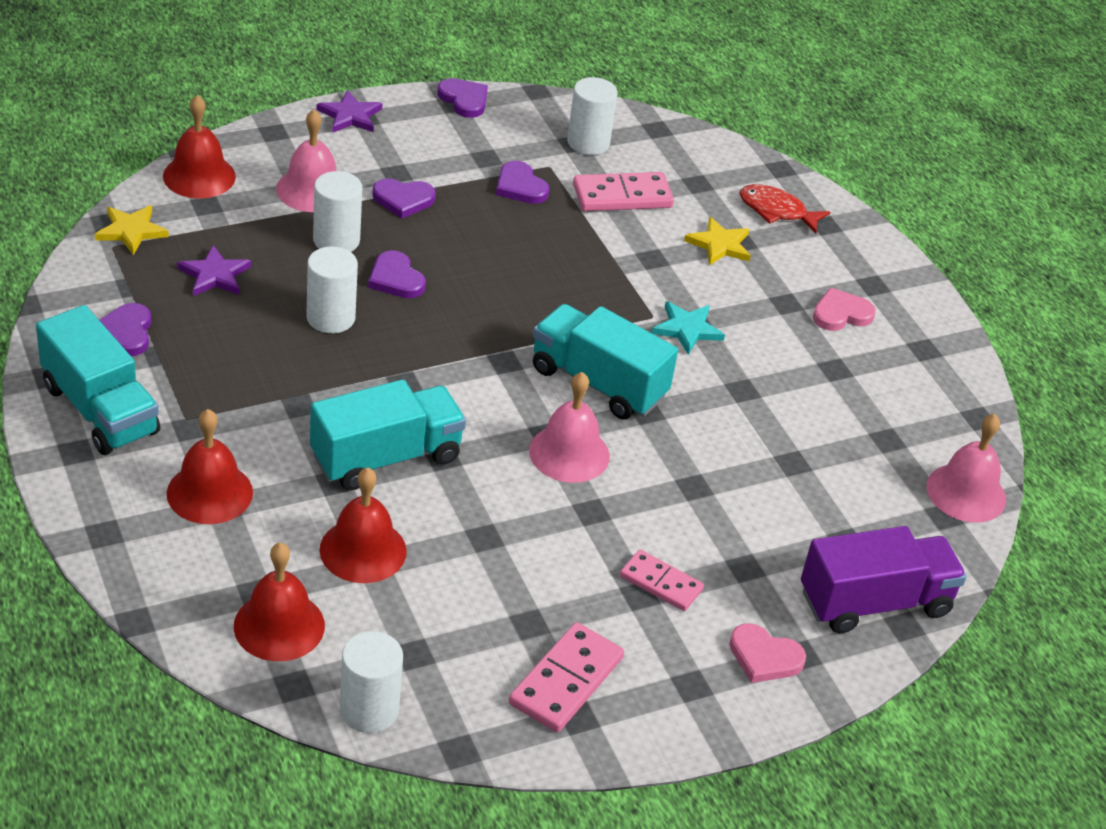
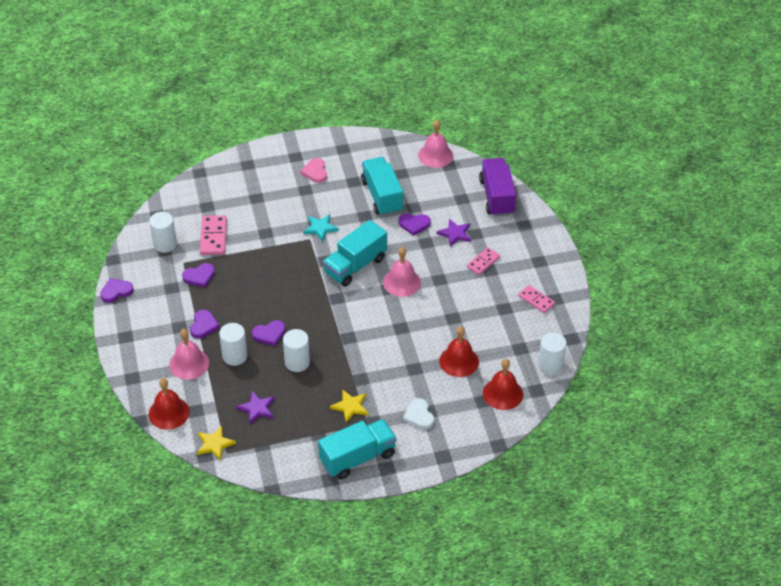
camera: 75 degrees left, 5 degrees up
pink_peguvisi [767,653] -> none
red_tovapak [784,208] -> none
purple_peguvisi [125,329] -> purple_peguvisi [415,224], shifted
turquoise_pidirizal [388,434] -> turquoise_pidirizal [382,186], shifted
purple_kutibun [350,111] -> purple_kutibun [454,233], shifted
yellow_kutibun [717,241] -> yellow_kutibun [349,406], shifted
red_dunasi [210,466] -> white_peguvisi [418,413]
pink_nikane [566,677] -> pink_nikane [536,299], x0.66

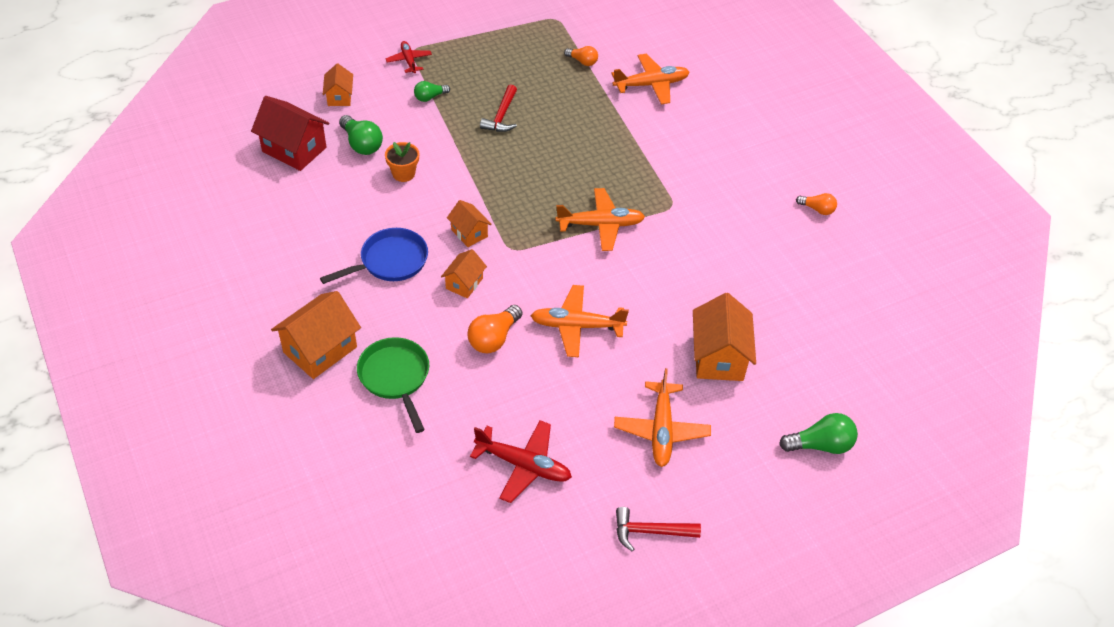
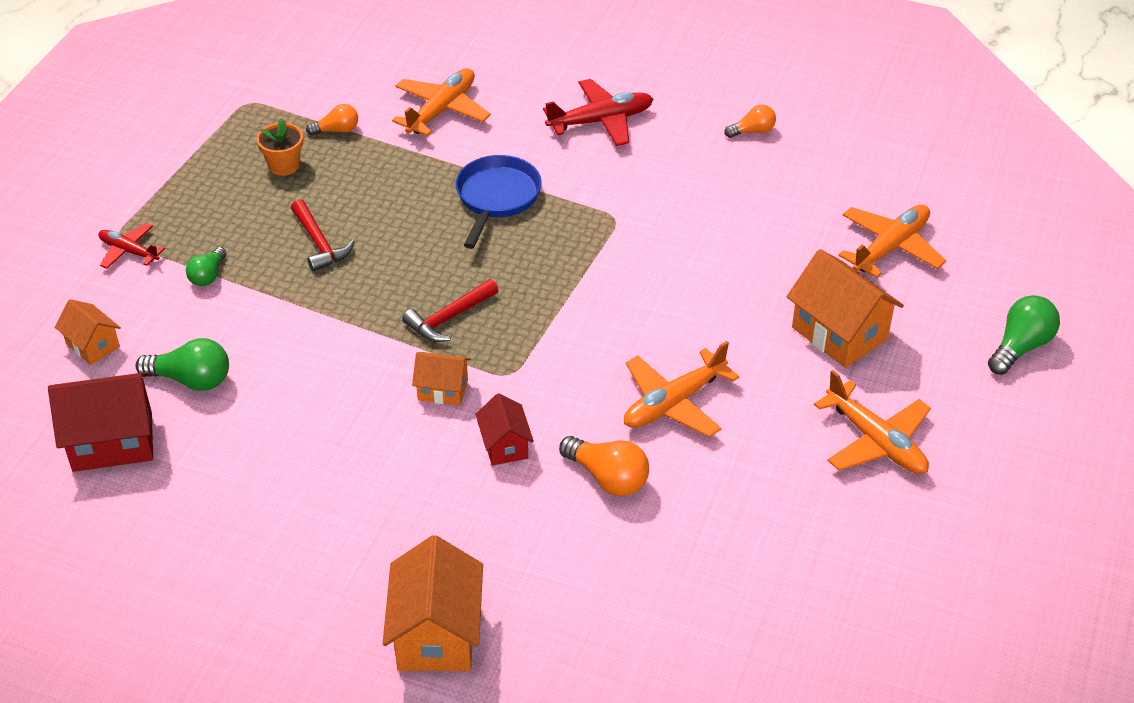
camera: 40 degrees left, 5 degrees down
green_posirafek [393,385] -> none
blue_posirafek [374,256] -> blue_posirafek [498,202], shifted
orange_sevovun [402,162] -> orange_sevovun [279,147], shifted
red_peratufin [521,461] -> red_peratufin [598,112], shifted
orange_peratufin [600,219] -> orange_peratufin [892,241], shifted
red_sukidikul [658,529] -> red_sukidikul [450,310], shifted
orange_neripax [464,273] -> red_neripax [504,429]
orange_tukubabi [494,329] -> orange_tukubabi [604,466], 45 degrees counterclockwise

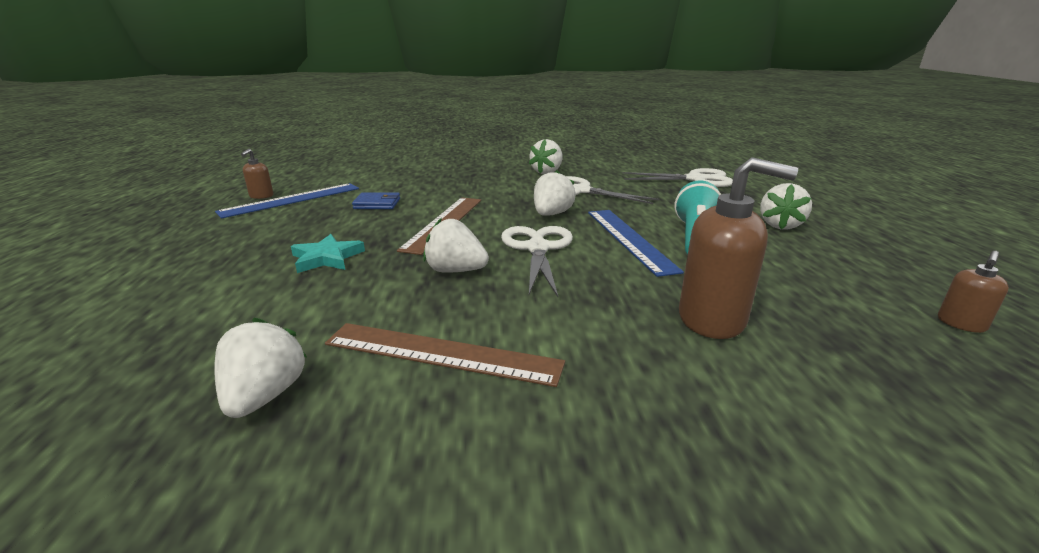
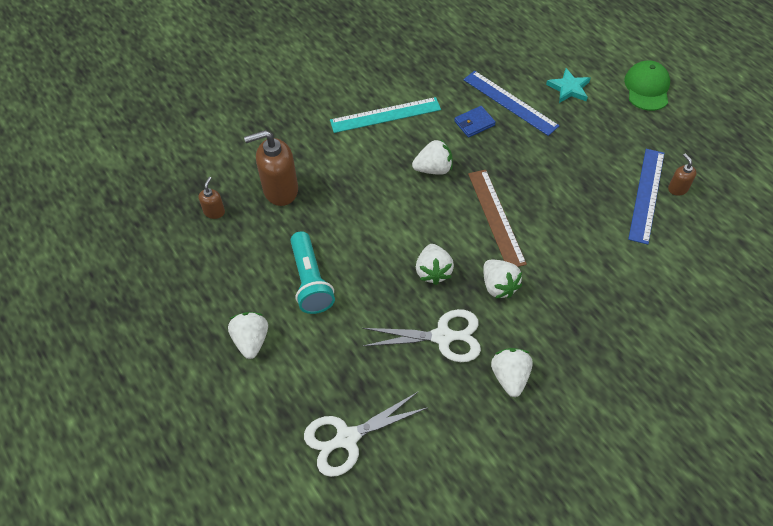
camera: 150 degrees right, 30 degrees up
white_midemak [537,261] -> none
none -> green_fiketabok [647,85]
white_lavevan [260,368] -> white_lavevan [502,279], shifted
turquoise_kutibun [328,253] -> turquoise_kutibun [568,85], shifted
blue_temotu [376,200] -> blue_temotu [475,122], shifted
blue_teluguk [636,243] -> blue_teluguk [511,103], shifted
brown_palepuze [973,292] -> brown_palepuze [211,198], shifted
brown_teluguk [445,355] -> turquoise_teluguk [385,115]

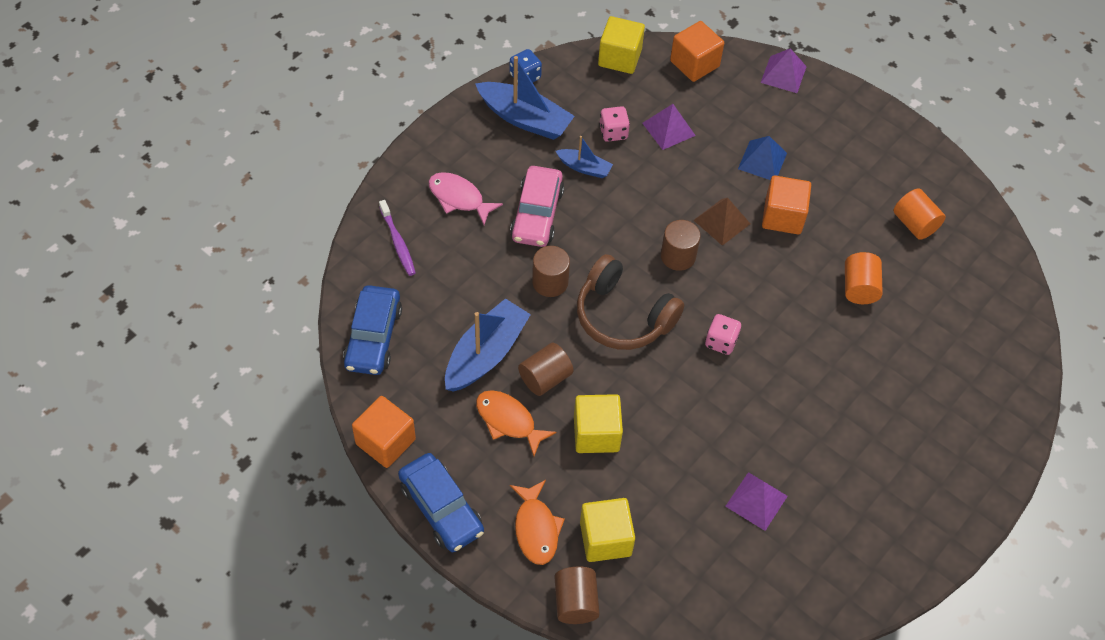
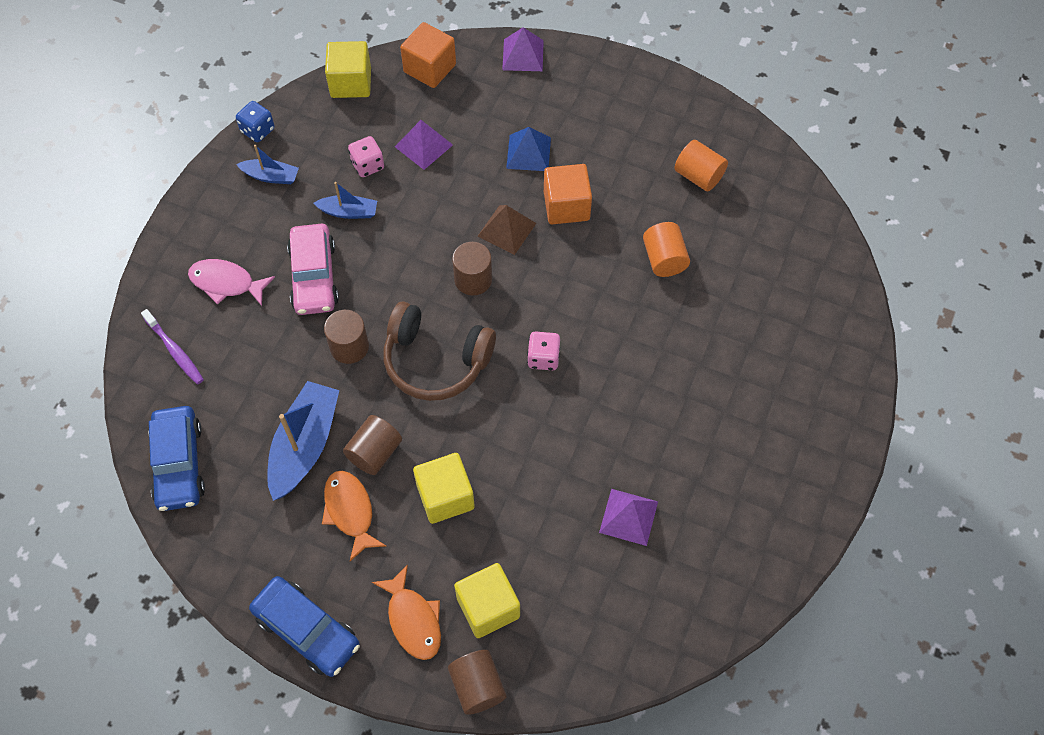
camera: 15 degrees left, 5 degrees up
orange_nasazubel [384,432] -> none
orange_tovapak [516,423] -> orange_tovapak [354,516], 45 degrees clockwise
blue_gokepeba [525,98] -> blue_gokepeba [267,164], x0.54

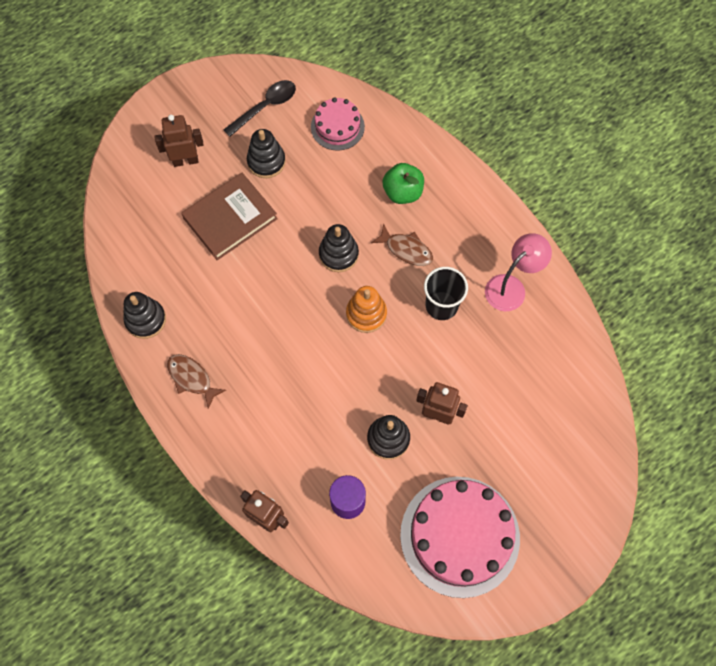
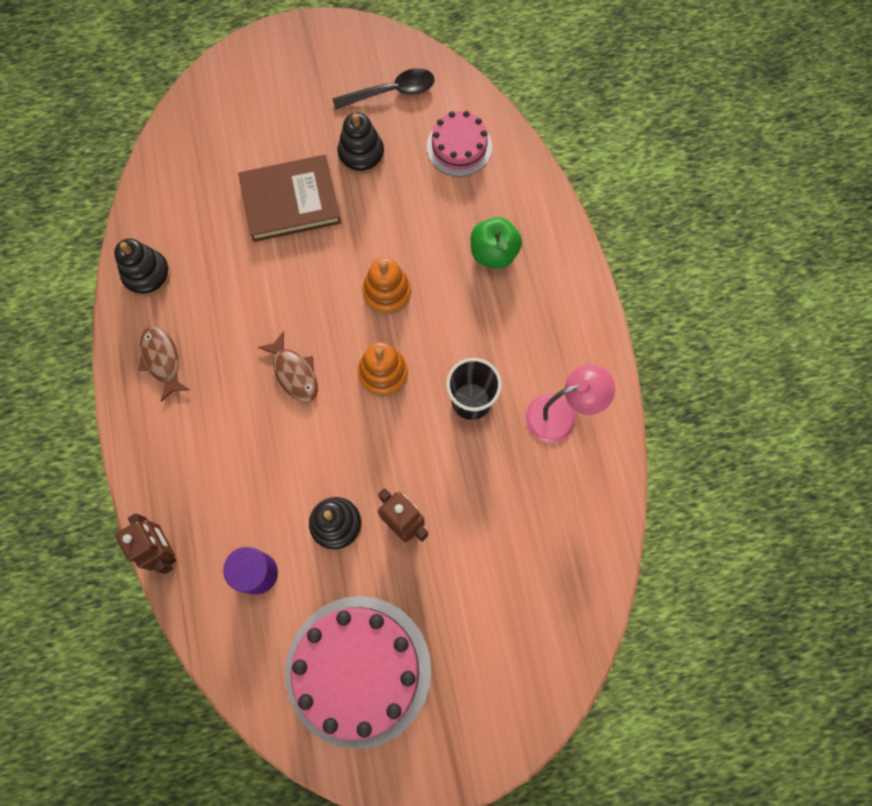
camera: 25 degrees right, 5 degrees up
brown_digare [179,141] -> none
brown_tovapak [402,244] -> brown_tovapak [288,367], shifted
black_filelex [339,248] -> orange_filelex [386,286]

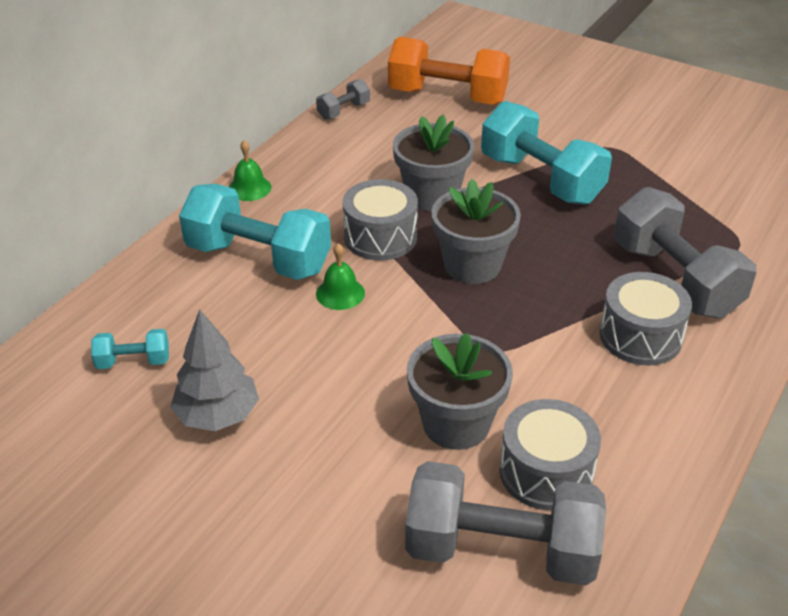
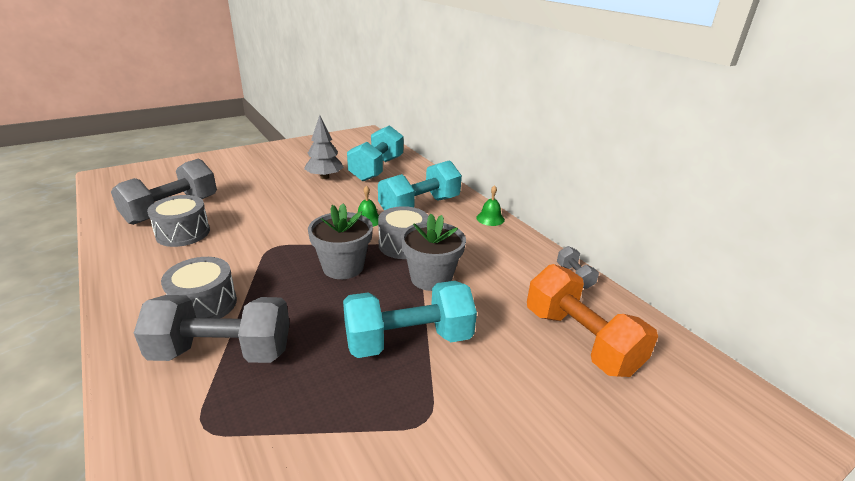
camera: 115 degrees right, 10 degrees down
grey_sevovun [460,391] -> none
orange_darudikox [449,71] -> orange_darudikox [592,320], 75 degrees counterclockwise
turquoise_darudikox [130,349] -> turquoise_darudikox [375,153], x2.18

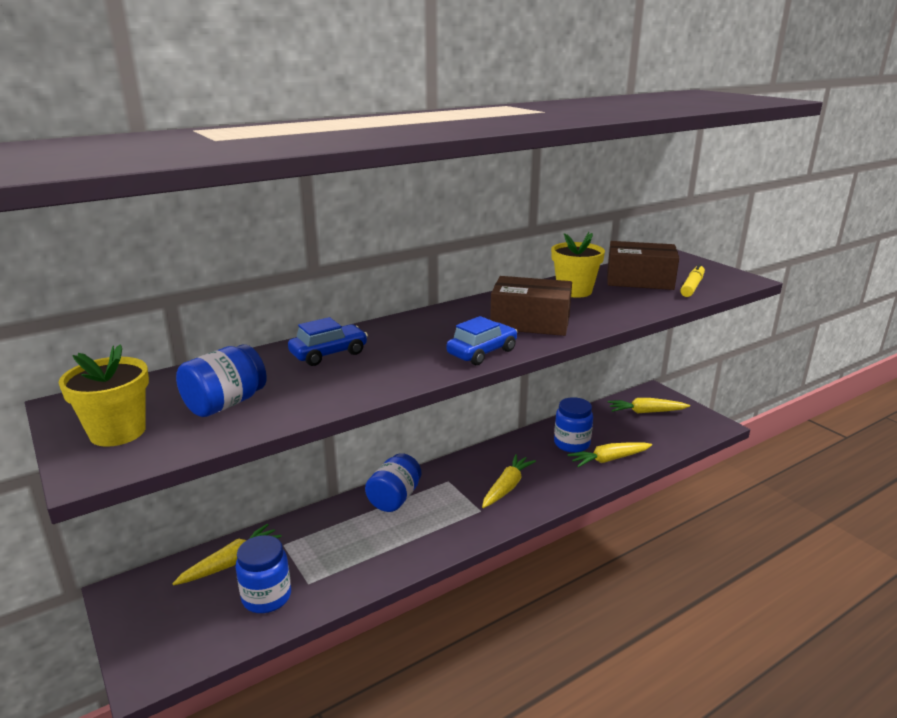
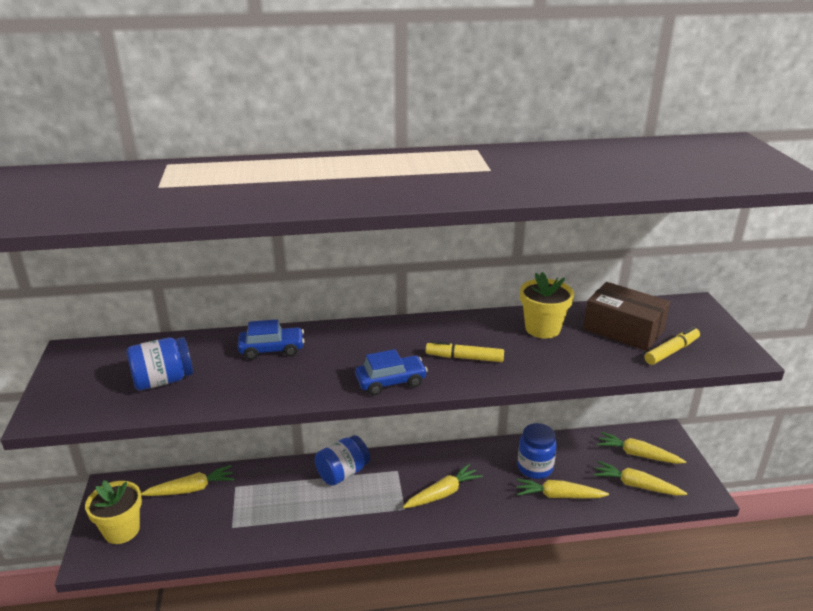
camera: 25 degrees right, 5 degrees up
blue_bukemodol [263,574] -> none
none -> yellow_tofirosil [640,478]
yellow_sevovun [104,395] -> yellow_sevovun [113,512], shifted
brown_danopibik [531,306] -> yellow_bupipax [465,351]

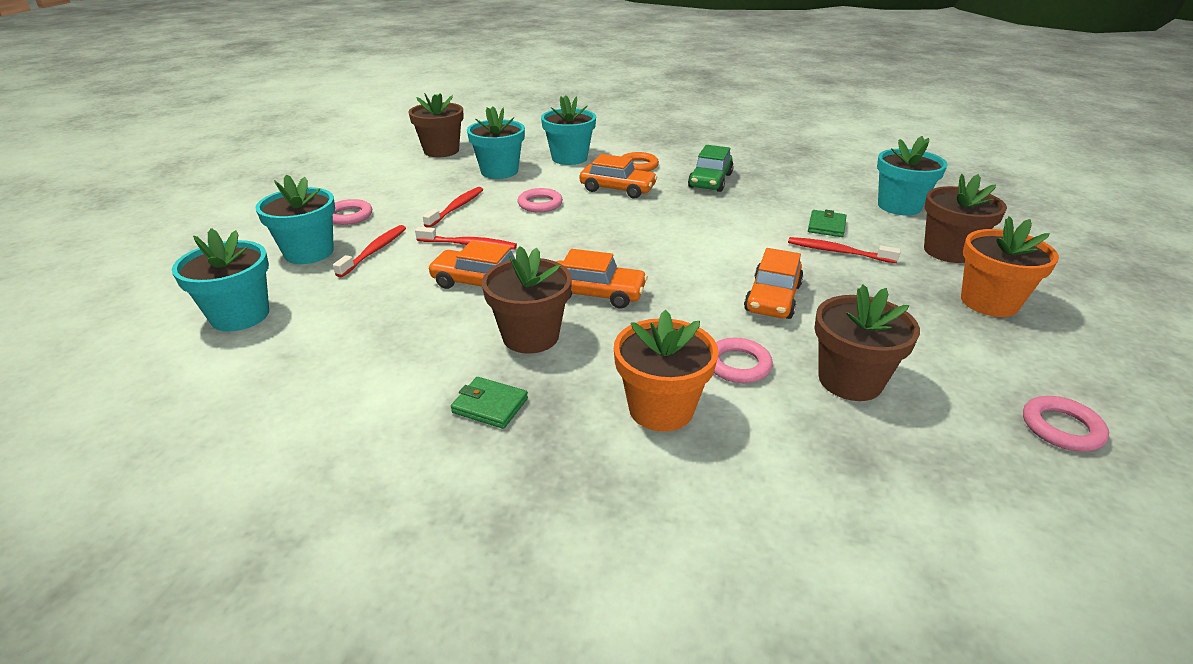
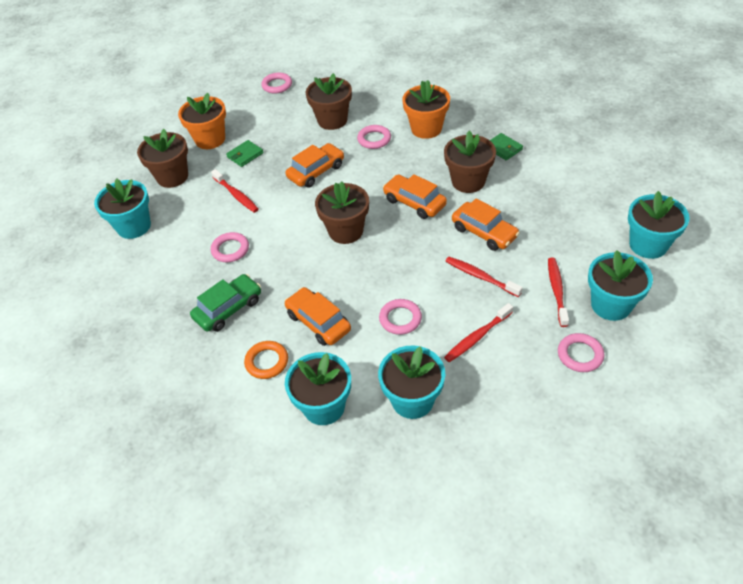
camera: 150 degrees left, 15 degrees up
none -> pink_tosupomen [230,247]
brown_sevovun [436,125] -> brown_sevovun [342,212], shifted
green_temotu [827,223] -> green_temotu [244,153], shifted
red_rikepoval [369,251] -> red_rikepoval [558,292], 135 degrees clockwise

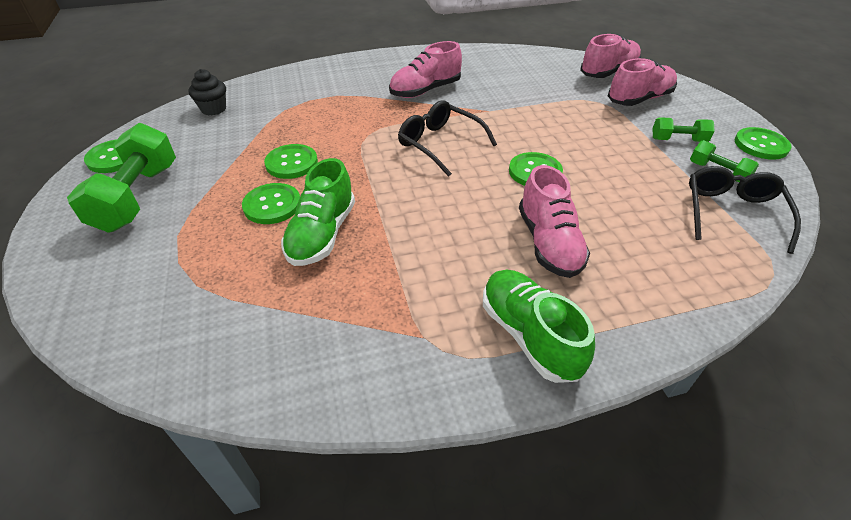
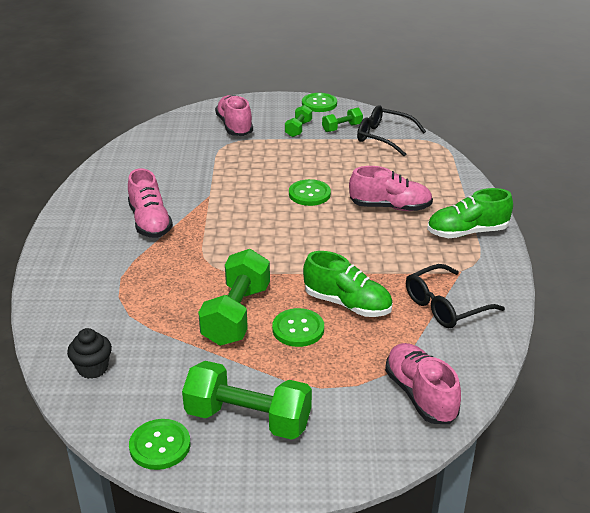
camera: 75 degrees left, 10 degrees down
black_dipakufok [447,138] -> black_dipakufok [455,296], shifted
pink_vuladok [610,56] -> pink_vuladok [423,383], shifted
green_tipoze [291,161] -> green_darudikox [234,297]

